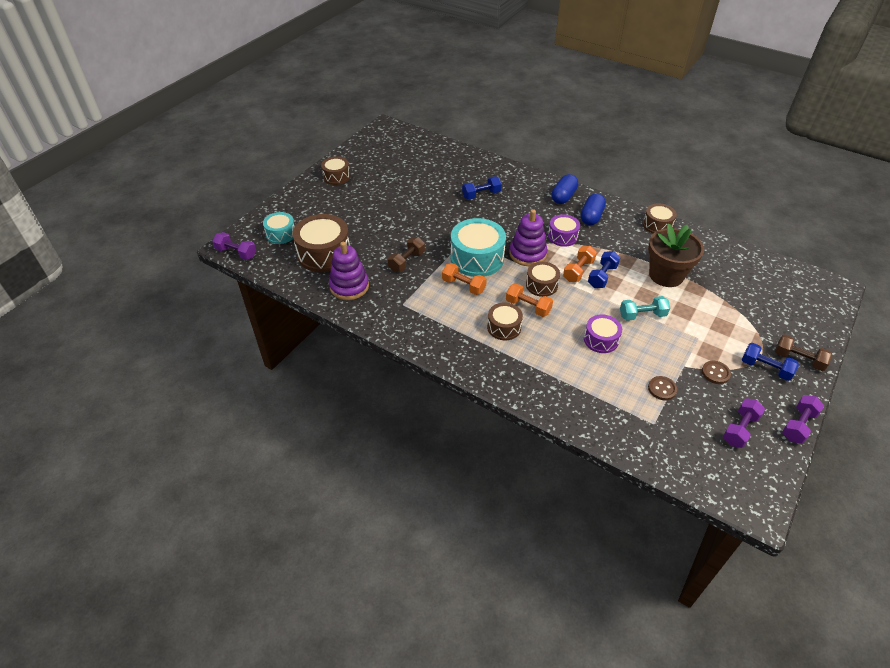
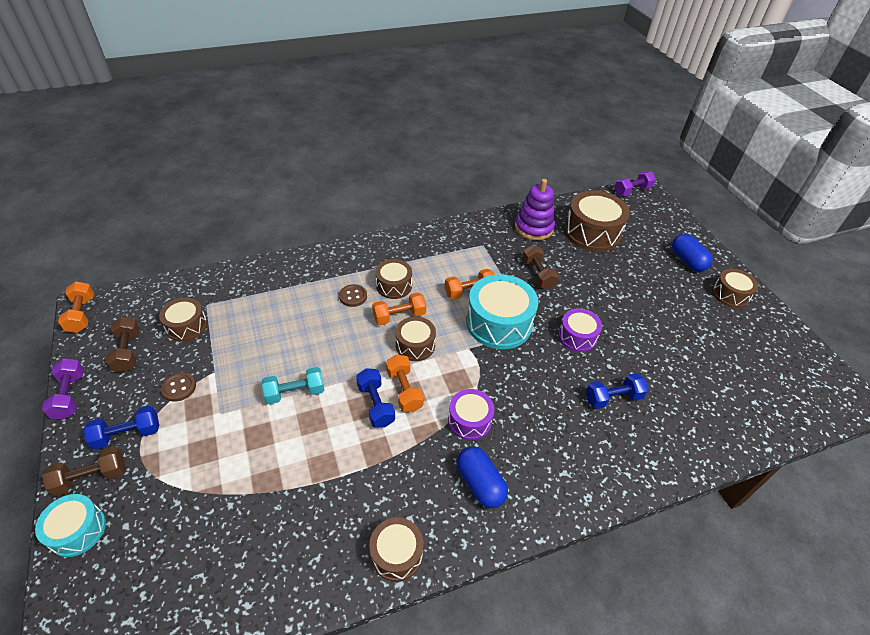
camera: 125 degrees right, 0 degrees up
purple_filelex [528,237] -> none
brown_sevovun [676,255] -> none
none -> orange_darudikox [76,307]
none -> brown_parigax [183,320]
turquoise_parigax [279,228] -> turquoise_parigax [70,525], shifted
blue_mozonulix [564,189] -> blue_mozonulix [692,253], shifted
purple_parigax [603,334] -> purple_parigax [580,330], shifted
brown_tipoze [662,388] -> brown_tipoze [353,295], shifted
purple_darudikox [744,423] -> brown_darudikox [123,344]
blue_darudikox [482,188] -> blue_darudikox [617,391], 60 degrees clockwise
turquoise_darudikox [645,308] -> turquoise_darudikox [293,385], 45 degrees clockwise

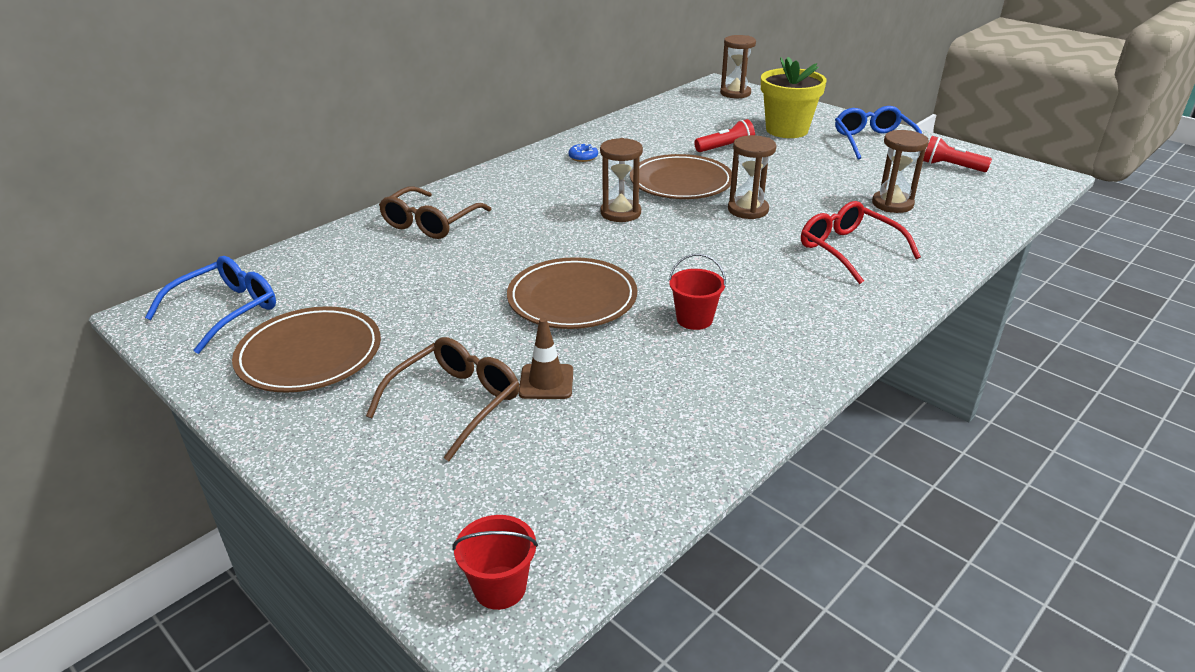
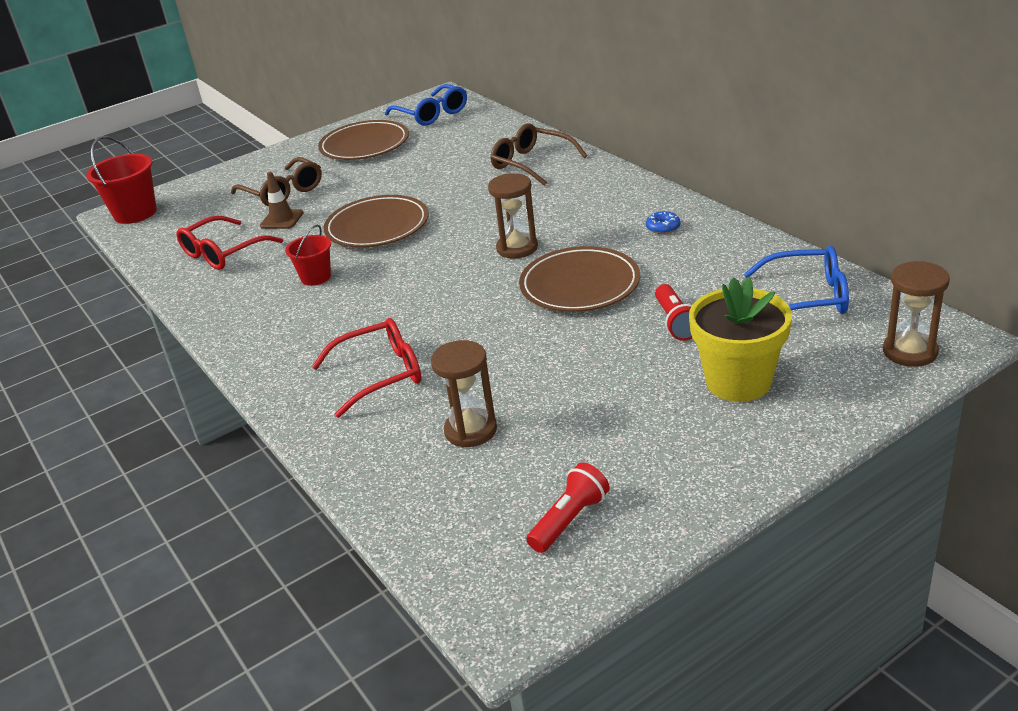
camera: 105 degrees right, 0 degrees up
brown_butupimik [752,177] -> none
none -> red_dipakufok [229,243]
blue_dipakufok [878,133] -> blue_dipakufok [796,280], shifted
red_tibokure [495,562] -> red_tibokure [121,180], x1.62

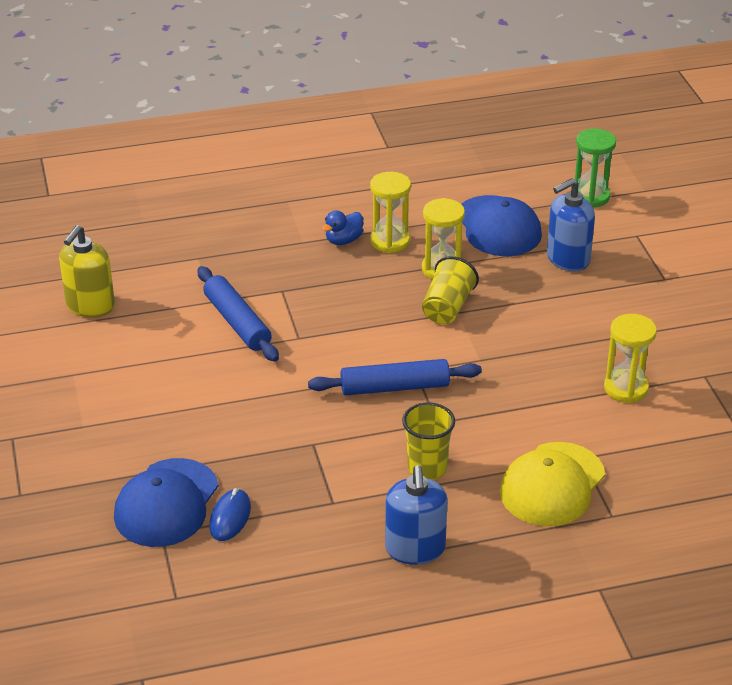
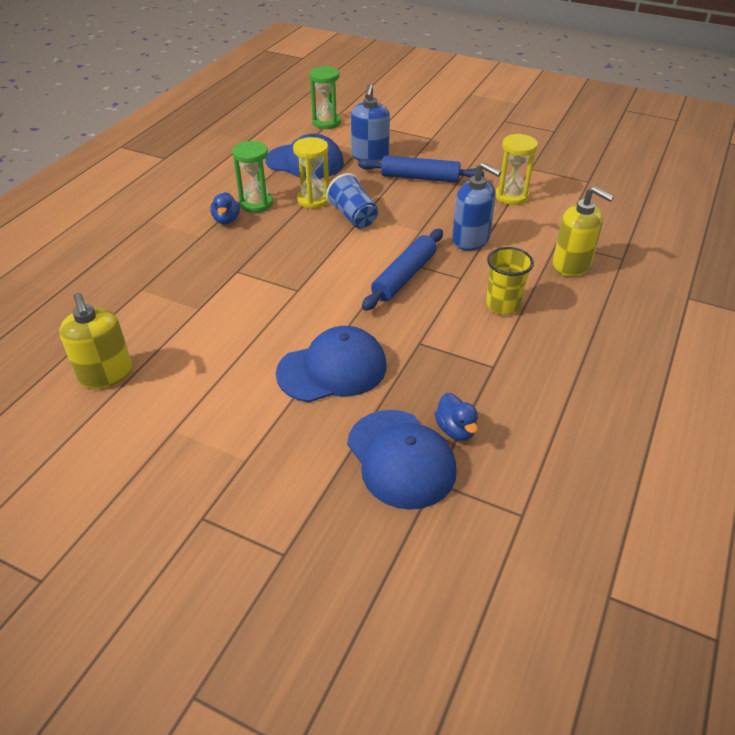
camera: 50 degrees left, 5 degrees up
none -> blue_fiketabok [331,364]
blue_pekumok [238,314] -> blue_pekumok [421,169], shifted
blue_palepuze [416,515] -> blue_palepuze [476,206], shifted
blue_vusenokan [230,514] -> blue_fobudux [456,417]
yellow_fiketabok [552,484] -> yellow_palepuze [583,231]
yellow_butupimik [390,212] -> green_butupimik [252,177]
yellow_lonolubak [450,290] -> blue_lonolubak [352,200]

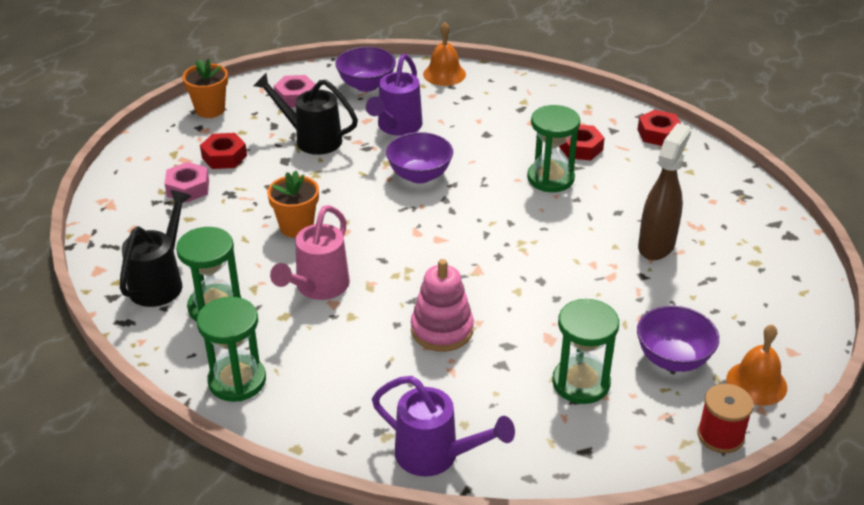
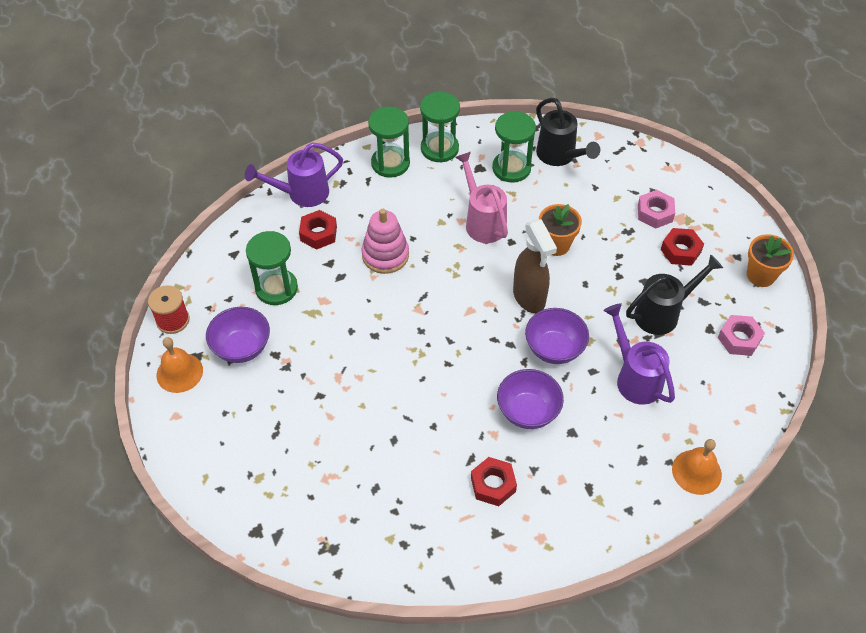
camera: 130 degrees right, 15 degrees up
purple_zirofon [365,69] -> purple_zirofon [530,399], shifted
green_butupimik [553,148] -> green_butupimik [389,142], shifted
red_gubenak [659,128] -> red_gubenak [318,229], shifted
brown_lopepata [664,191] -> brown_lopepata [535,266], shifted

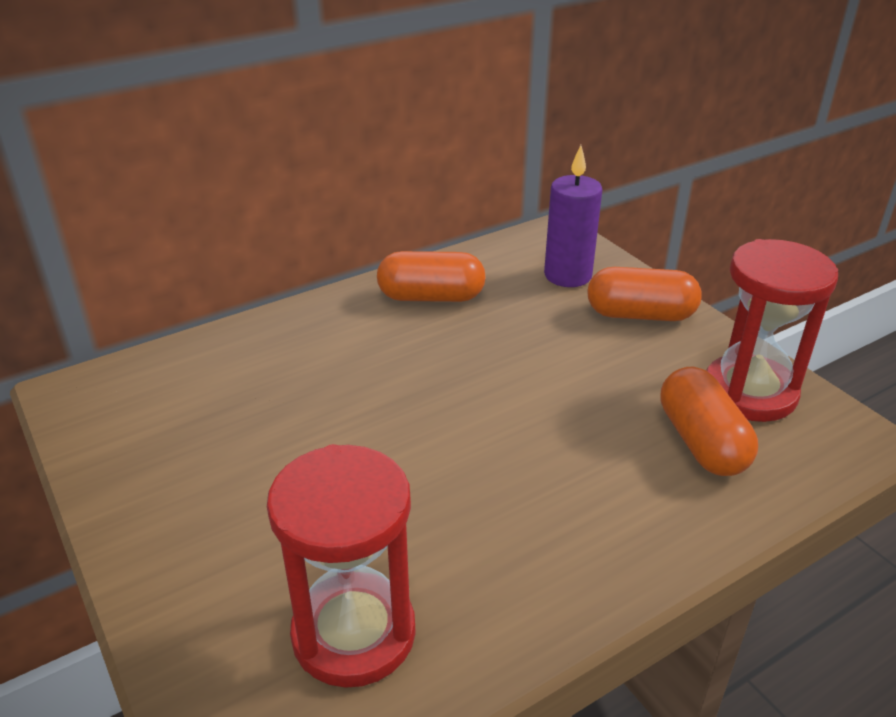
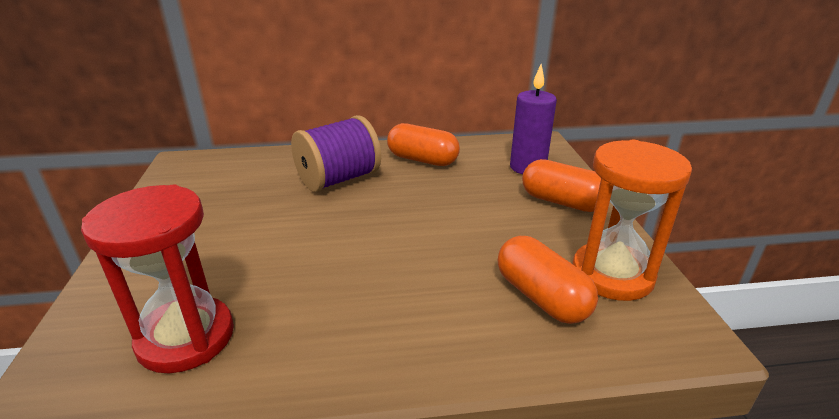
camera: 25 degrees right, 5 degrees down
none -> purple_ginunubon [336,153]
red_butupimik [772,330] -> orange_butupimik [632,220]
orange_mozonulix [709,421] -> orange_mozonulix [548,280], 45 degrees counterclockwise

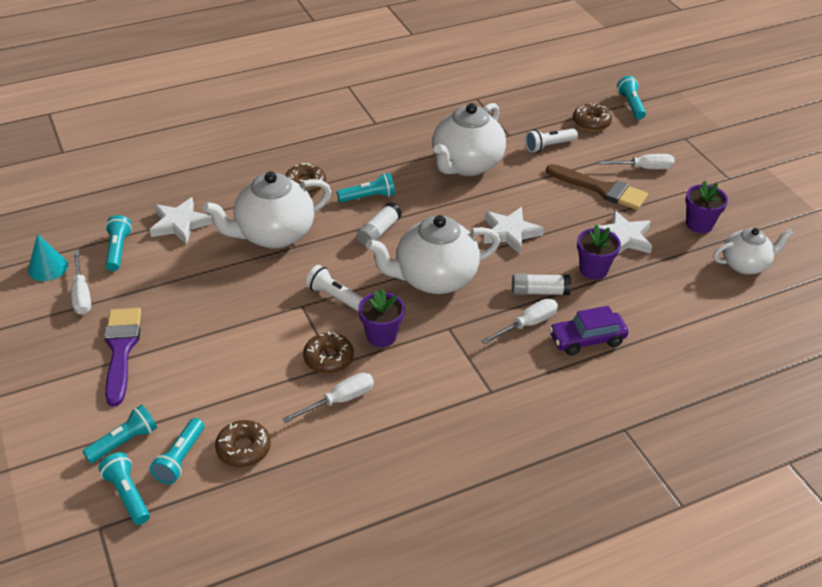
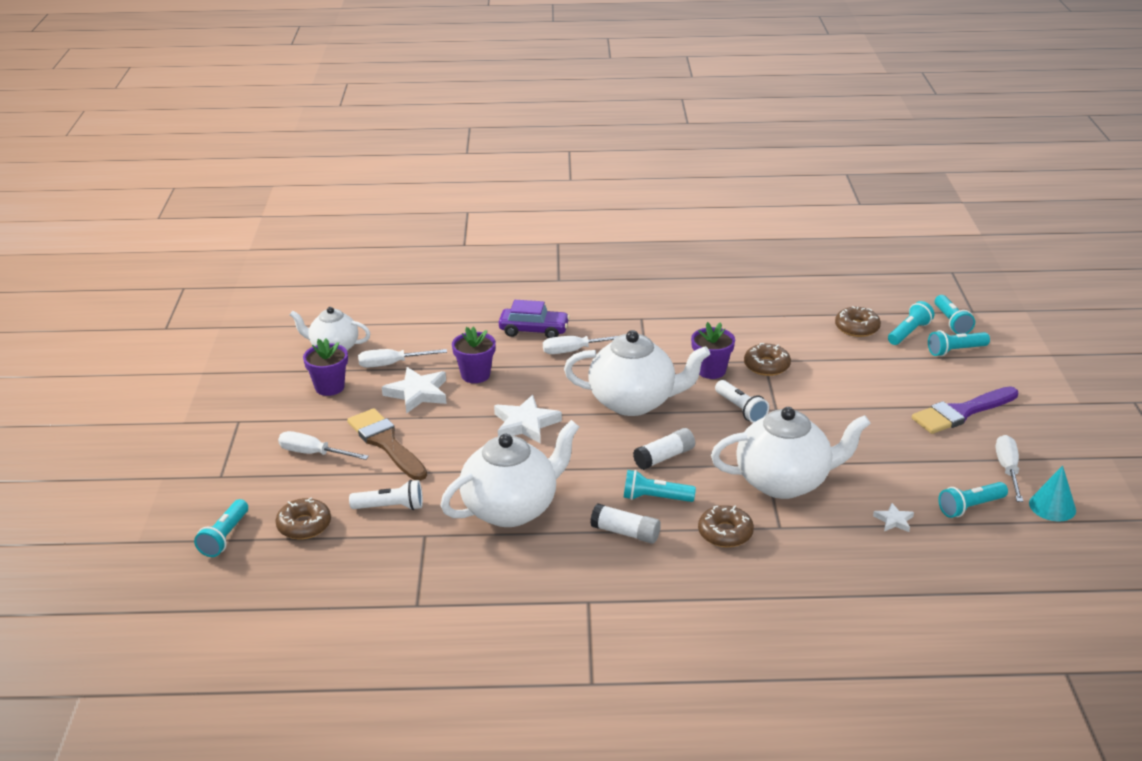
camera: 155 degrees left, 10 degrees down
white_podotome [328,398] -> white_podotome [402,358], shifted
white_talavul [541,284] -> white_talavul [625,524], shifted
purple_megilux [122,357] -> purple_megilux [965,410], 45 degrees clockwise
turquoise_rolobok [118,243] -> turquoise_rolobok [973,500], 45 degrees clockwise
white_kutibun [181,220] -> white_kutibun [893,517], x0.52

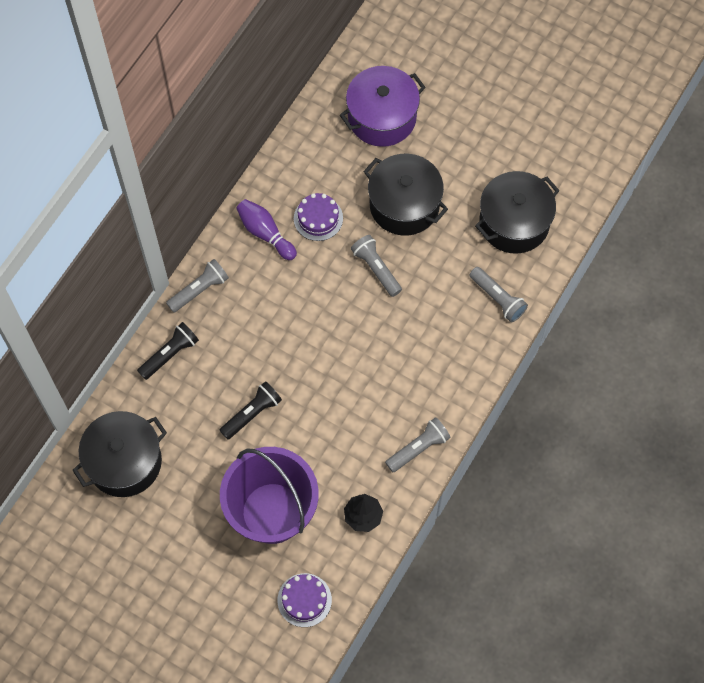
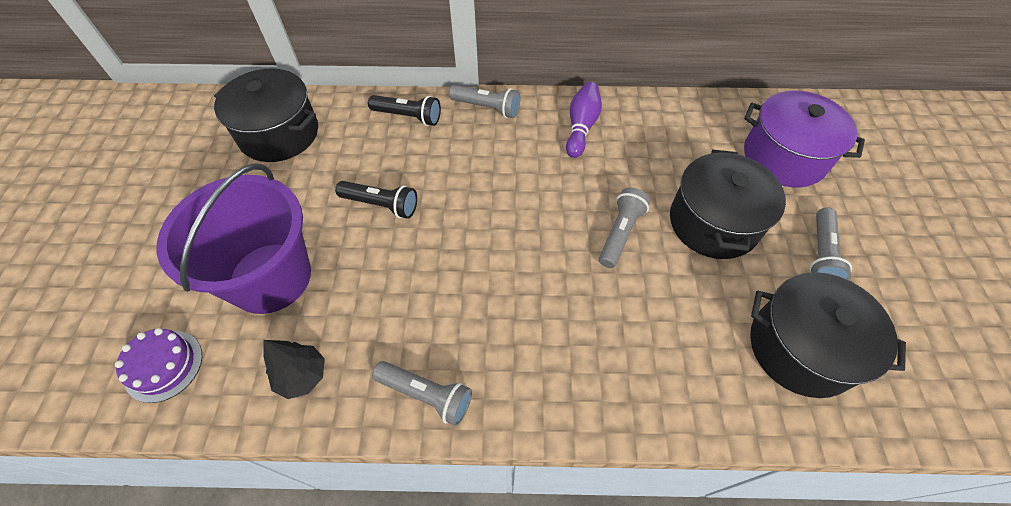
camera: 60 degrees right, 10 degrees down
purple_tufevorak [318,217] -> none
grey_rolobok [499,294] -> grey_rolobok [830,243], shifted

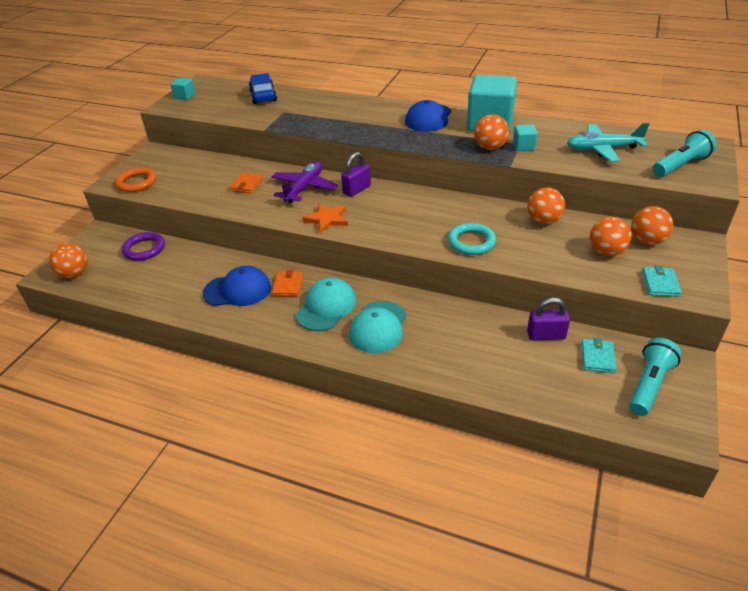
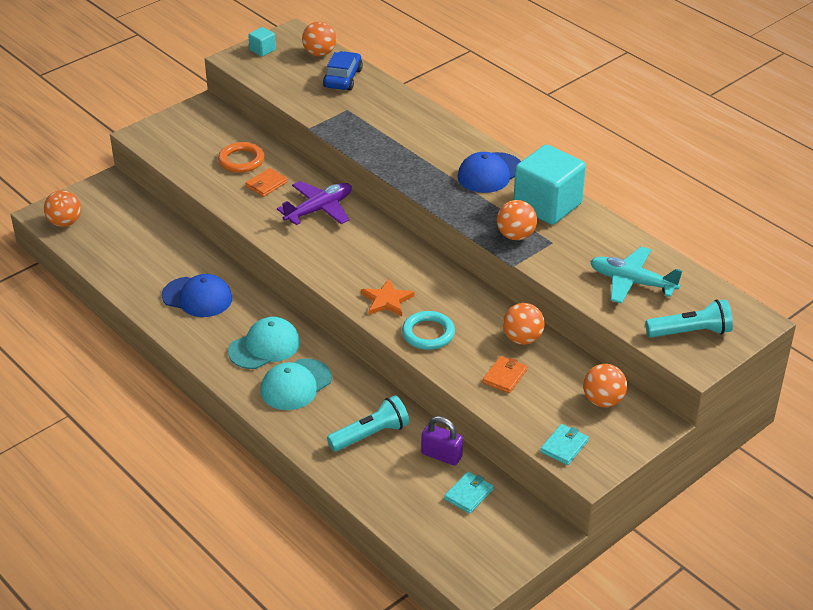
camera: 25 degrees right, 0 degrees up
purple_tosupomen [143,246] -> none
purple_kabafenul [356,174] -> none
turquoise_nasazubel [525,137] -> none
orange_tosupomen [135,179] -> orange_tosupomen [241,157], shifted
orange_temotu [287,283] -> orange_temotu [505,374], shifted
orange_kutibun [325,218] -> orange_kutibun [387,297], shifted
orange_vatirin [610,236] -> orange_vatirin [319,38], shifted
turquoise_rolobok [655,377] -> turquoise_rolobok [368,423], shifted

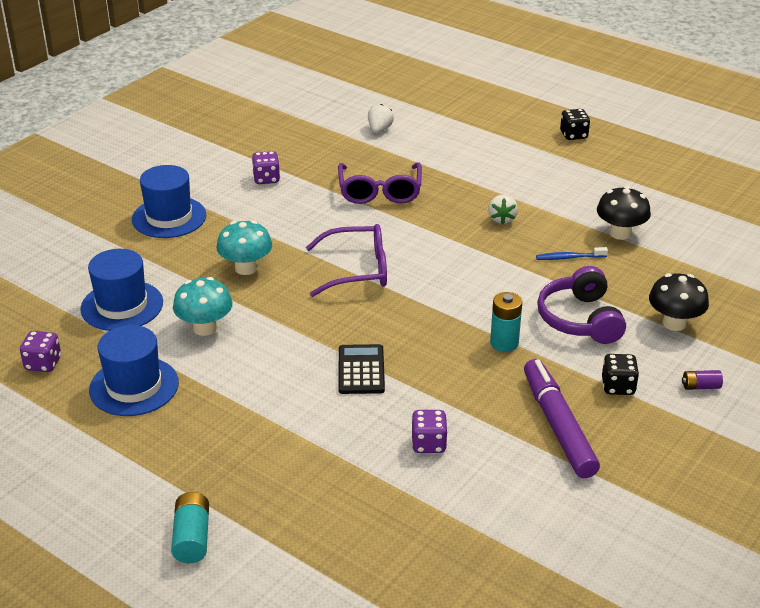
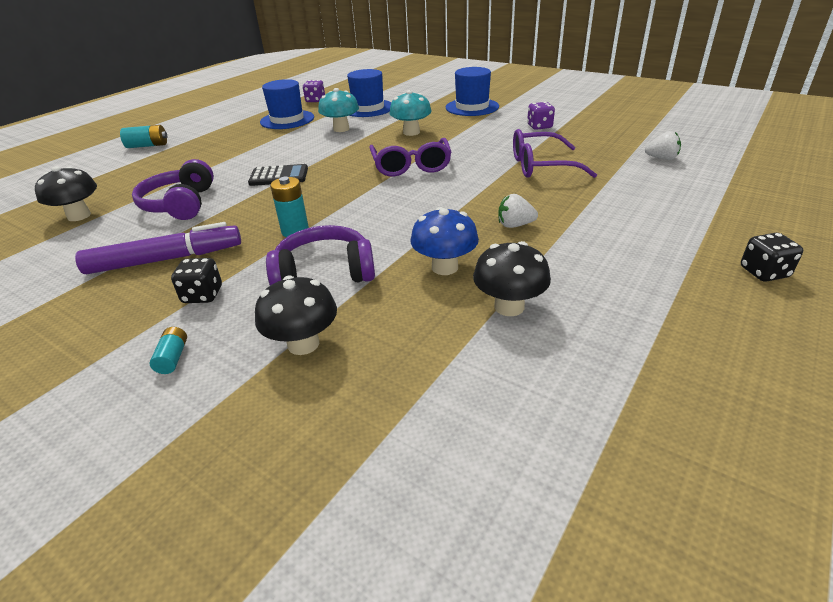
camera: 90 degrees right, 0 degrees up
none -> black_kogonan [66,193]
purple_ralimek [429,431] -> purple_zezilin [173,189]
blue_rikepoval [572,253] -> blue_kogonan [445,241]
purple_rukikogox [702,380] -> turquoise_rukikogox [168,350]

